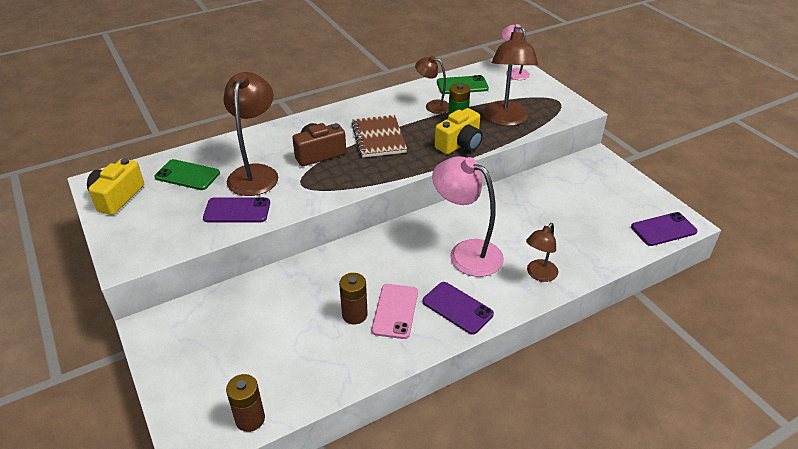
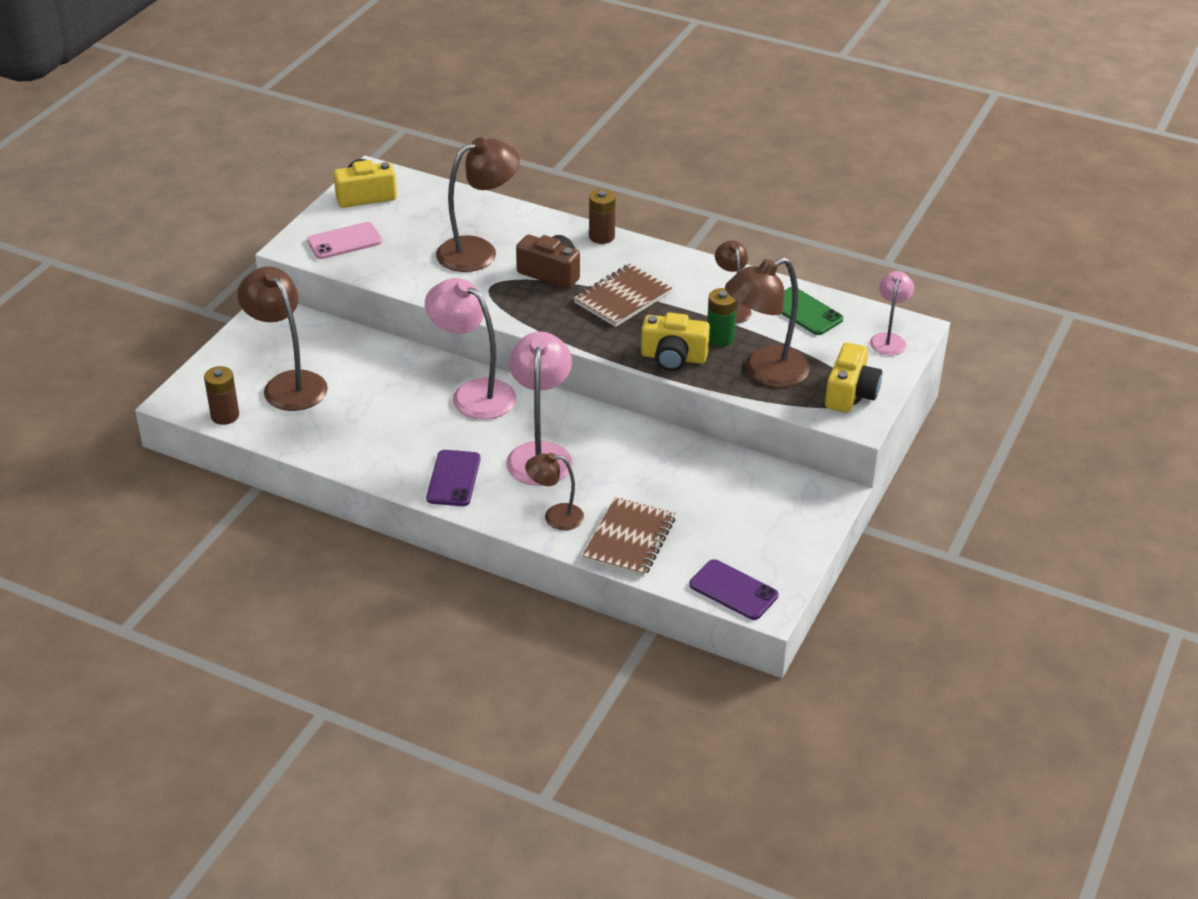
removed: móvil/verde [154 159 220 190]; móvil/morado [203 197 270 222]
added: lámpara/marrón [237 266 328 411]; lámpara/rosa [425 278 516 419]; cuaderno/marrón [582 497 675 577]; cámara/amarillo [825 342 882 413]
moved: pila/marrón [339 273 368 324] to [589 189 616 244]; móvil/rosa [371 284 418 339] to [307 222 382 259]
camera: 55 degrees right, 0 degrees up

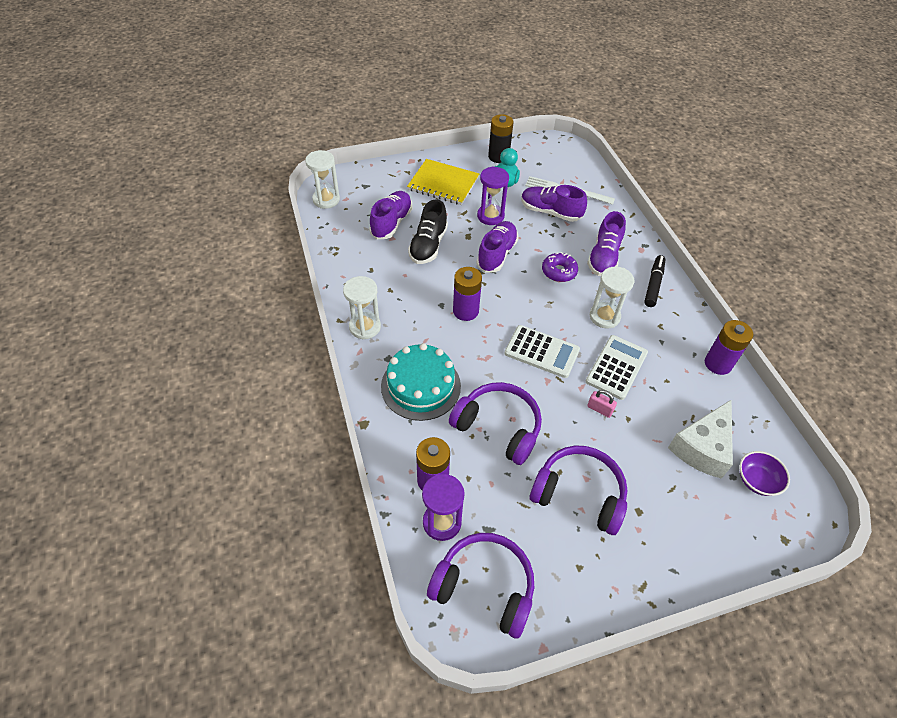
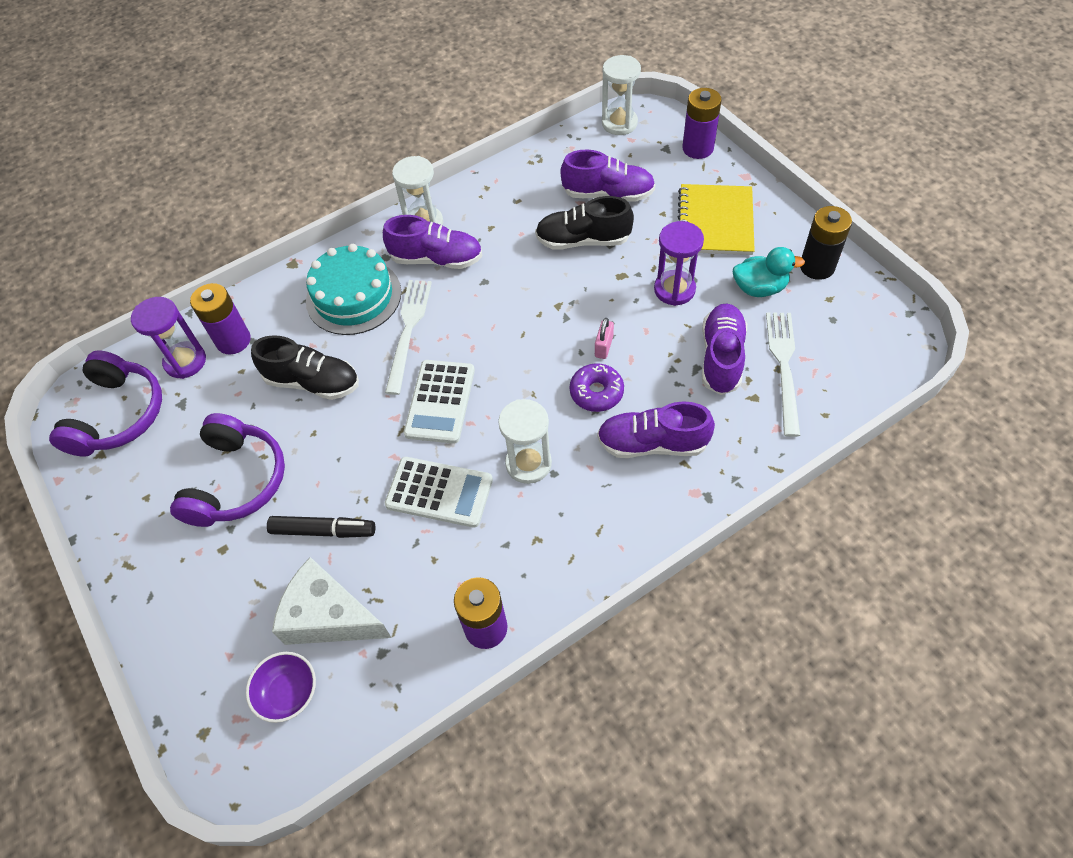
added: tenedor/blanco [385 280 432 395]
moved: pila/morado [453 267 482 321] to [682 88 722 159]; zapato/morado [476 221 519 273] to [383 215 483 269]; candado/rosa [587 390 617 418] to [595 318 614 359]; rotulador/negro [644 255 665 307] to [267 516 375 538]
replaced: auriculares/morado [449 382 542 465] to zapato/negro [251 335 359 400]
camera: 80 degrees right, 5 degrees up

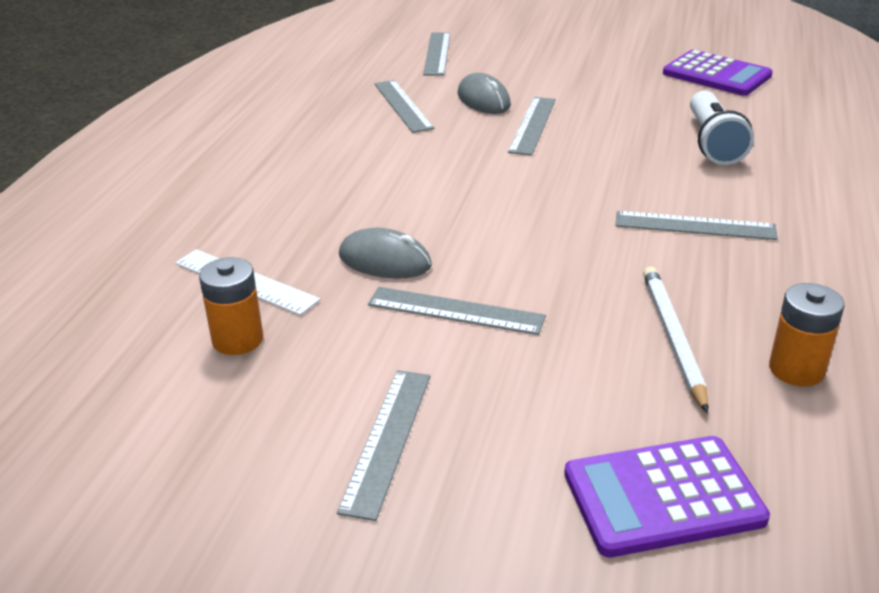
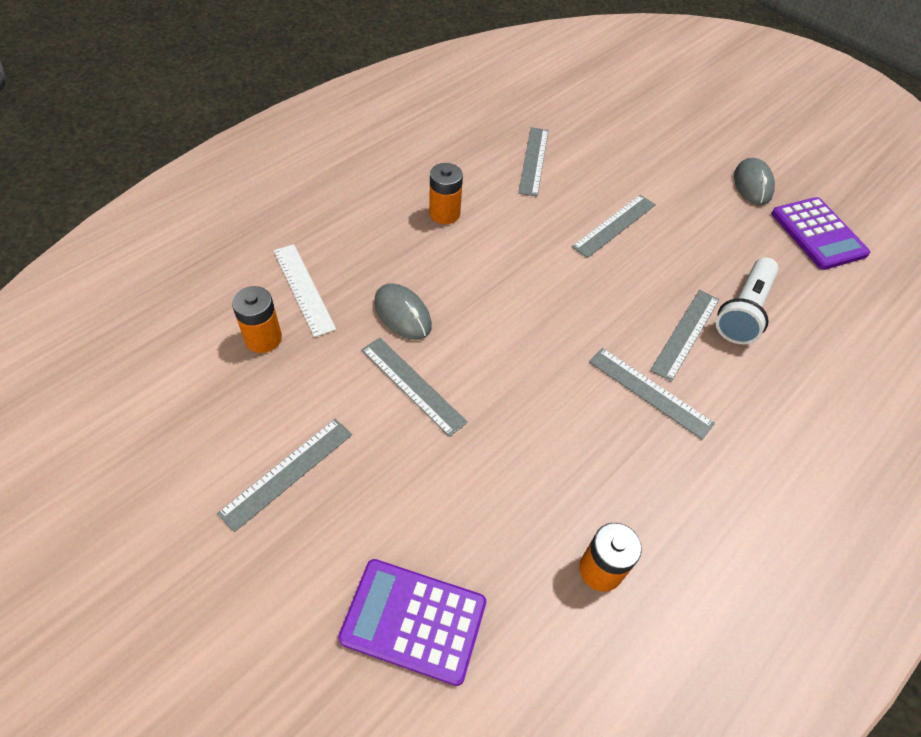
removed: lápiz/blanco [643 267 708 413]
added: pila/naranja [429 163 463 224]
moved: regla/gris [423 33 450 76] to [650 290 719 382]; ratón/gris [458 73 511 114] to [734 158 775 205]
camera: 25 degrees right, 20 degrees up

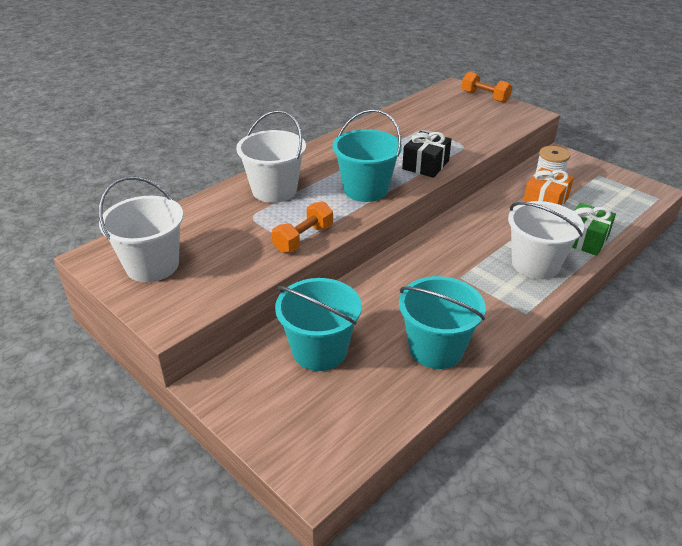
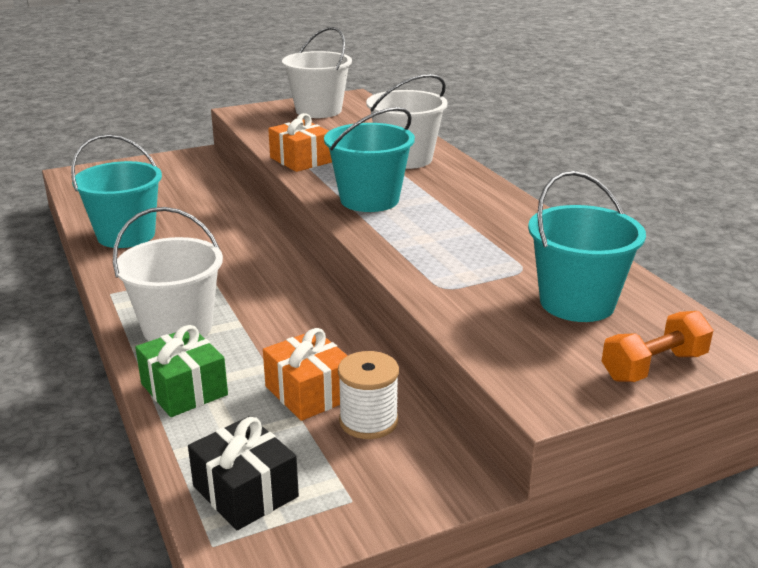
moved: balde/turquesa [275 278 362 371] to [528 171 646 322]; regalo/negro [402 131 452 178] to [188 416 299 530]
replaced: mancuerna/naranja [272 201 333 253] to regalo/naranja [268 113 332 172]
camera: 110 degrees right, 10 degrees down

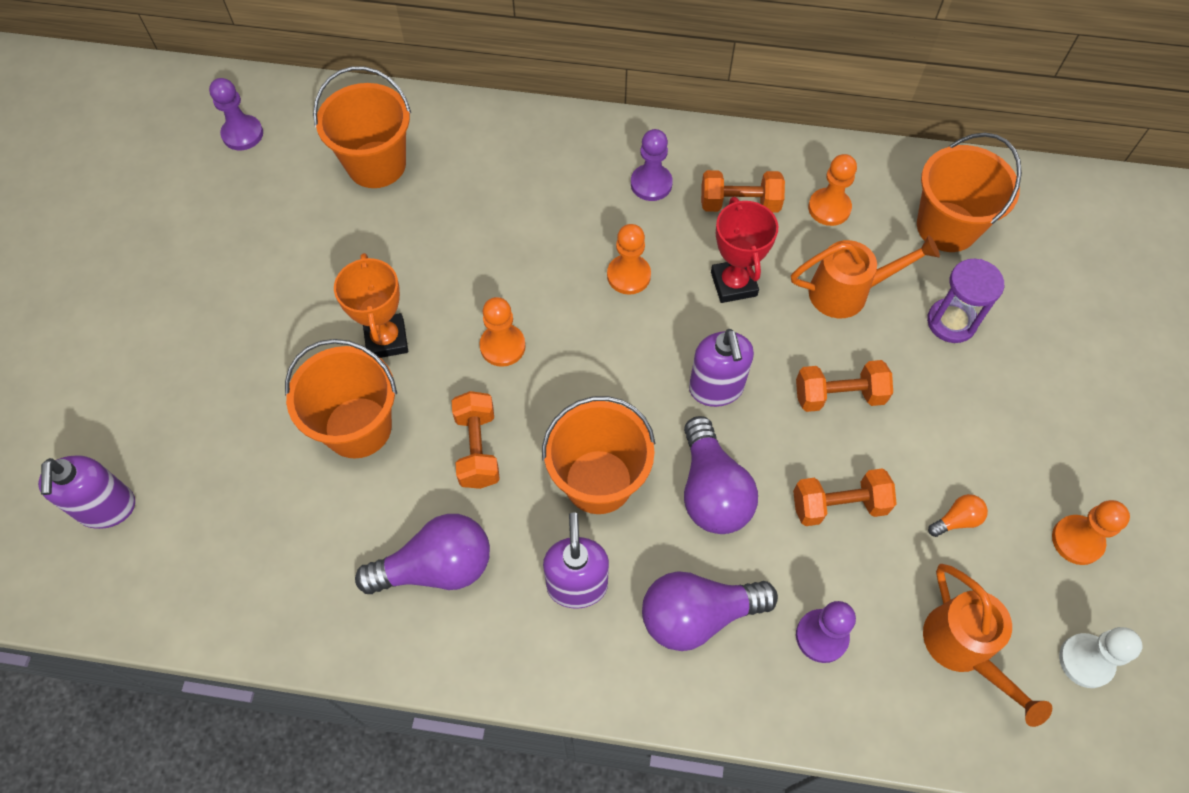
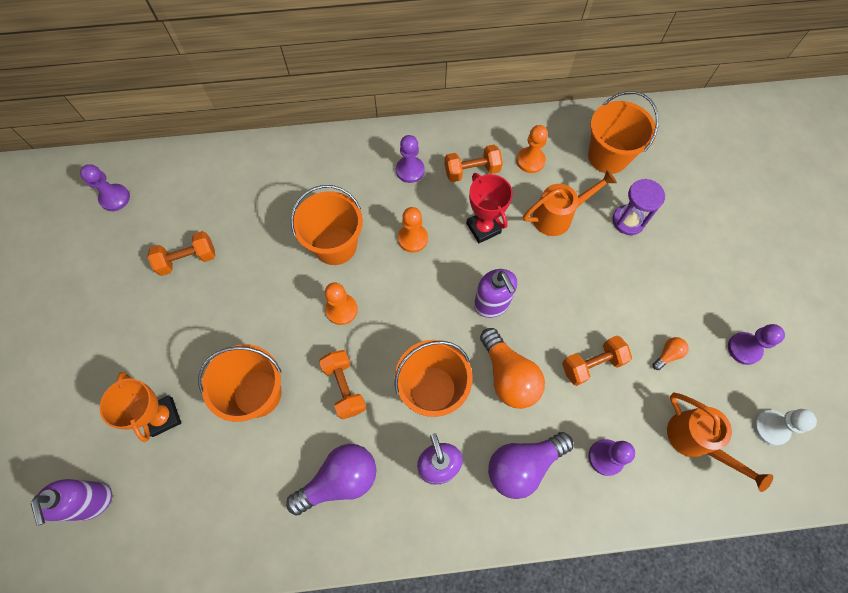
moved: balde/naranja [313 66 411 188] to [291 185 363 265]; trofeo/naranja [334 253 408 358] to [100 372 181 442]; mancuerna/naranja [796 360 893 412] to [148 231 215 276]
recoloured: bombilla/morado [684 416 758 534] to bombilla/naranja [480 328 545 409]; peón/naranja [1052 500 1130 565] to peón/morado [728 324 785 365]
camera: 15 degrees left, 5 degrees up

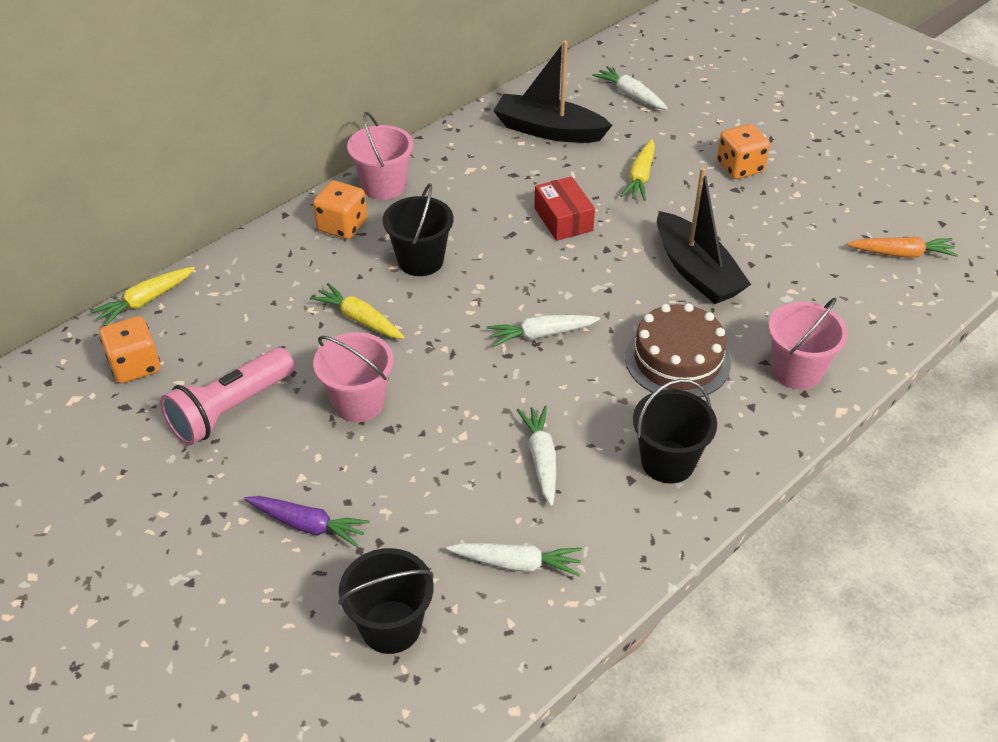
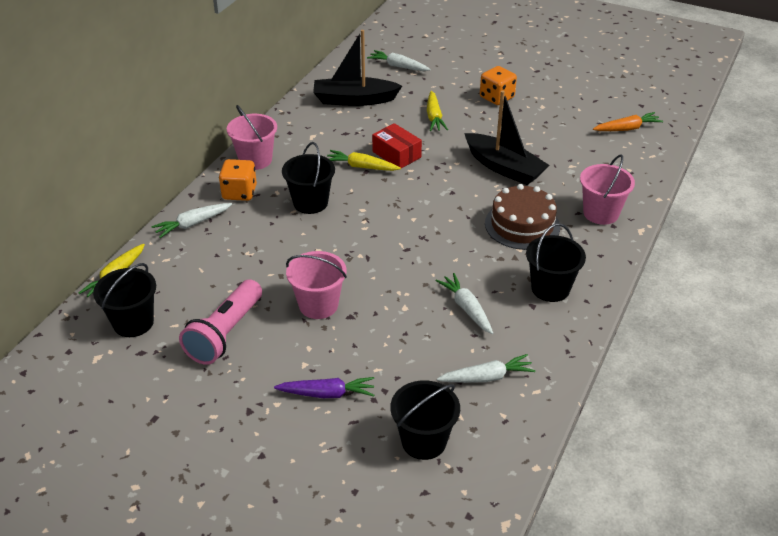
moved: zanahoria/amarillo [310 283 404 339] to [327 150 401 171]; zanahoria/blanco [487 315 600 347] to [152 203 232 238]
replaced: dado/naranja [99 316 161 383] to balde/negro [93 263 156 337]
camera: 20 degrees left, 5 degrees down

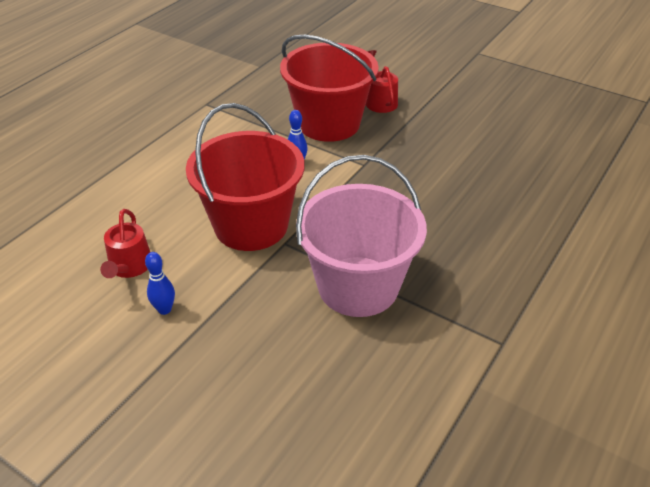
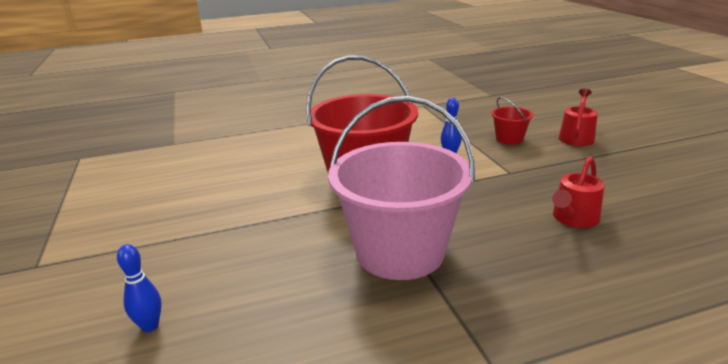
moved: regadera/rojo [100 209 150 278] to [552 156 604 228]; bolo/azul [145 252 175 315] to [117 244 162 332]
resized: balde/rojo [280 35 379 142] = [492 97 533 145] x0.43
camera: 40 degrees right, 15 degrees down

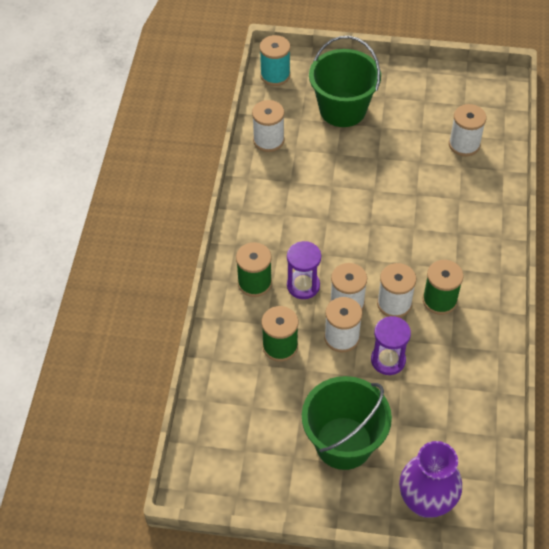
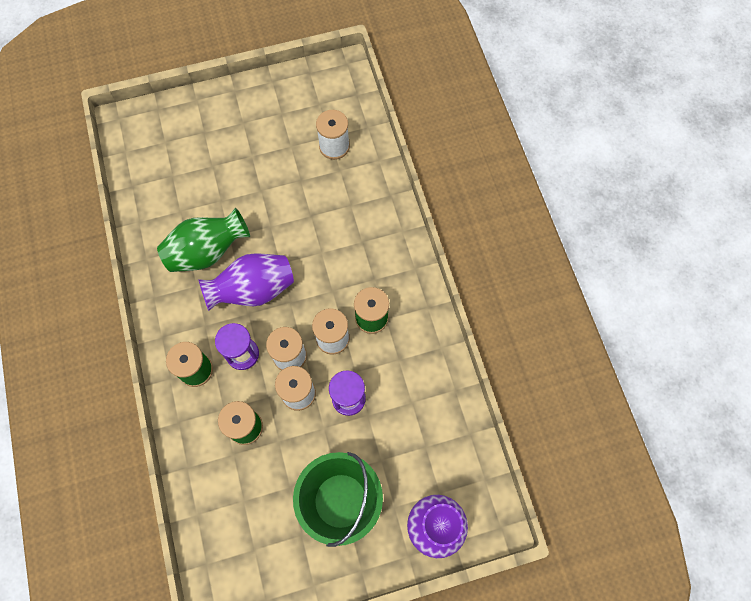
removed: carrete/blanco [252 100 284 152]; carrete/turquesa [260 35 290 86]; balde/verde [309 36 381 127]
added: florero/verde [157 208 250 272]; florero/morado [198 253 294 311]
camera: 25 degrees left, 15 degrees up

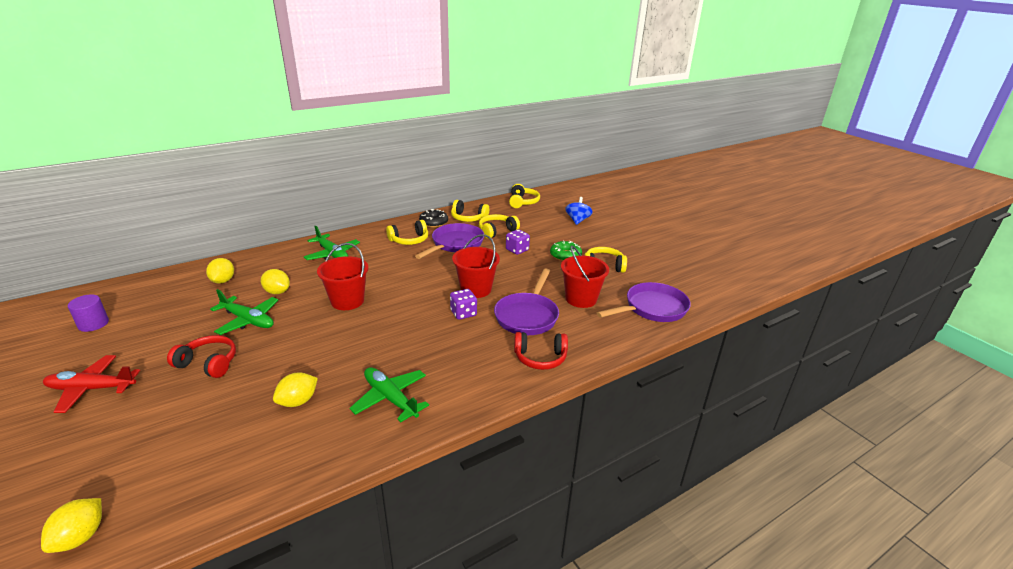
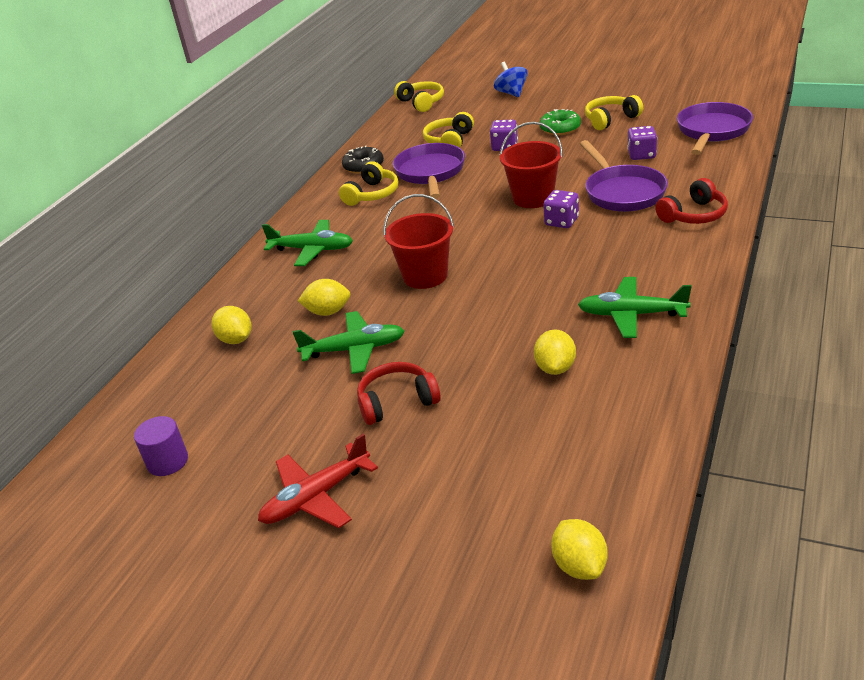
removed: auriculares/amarillo [451 200 489 222]
replaced: balde/rojo [561 246 609 308] to dado/morado [627 126 657 160]
camera: 30 degrees left, 5 degrees up

